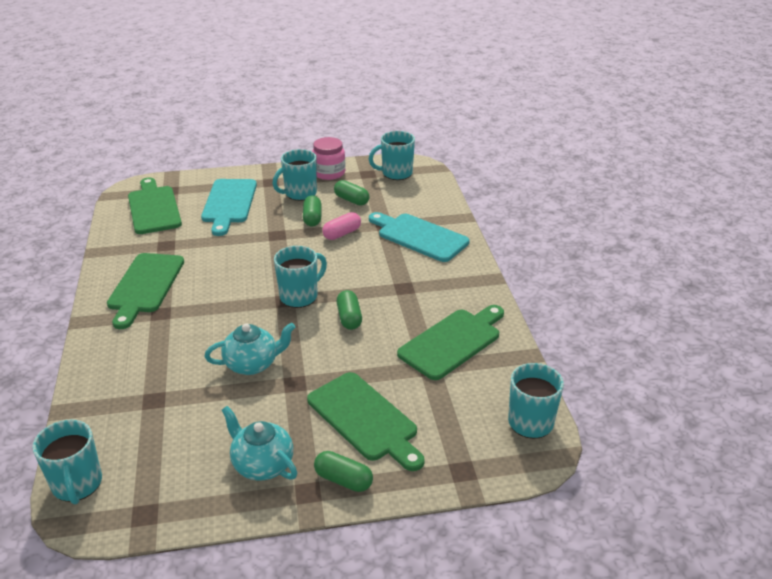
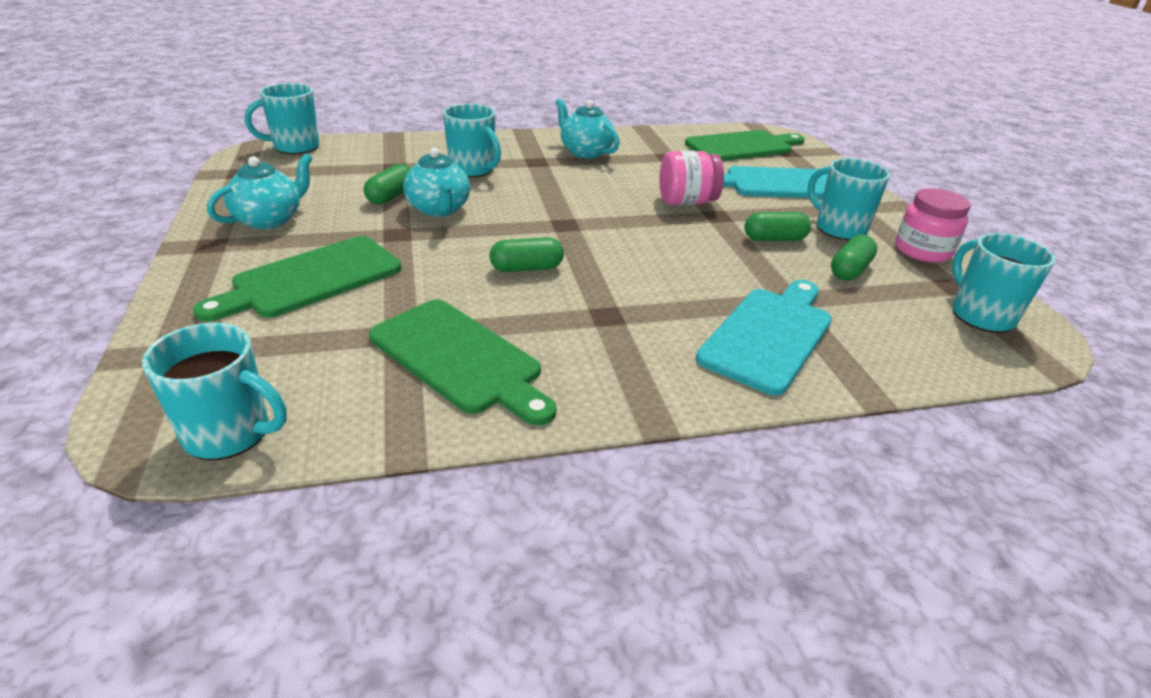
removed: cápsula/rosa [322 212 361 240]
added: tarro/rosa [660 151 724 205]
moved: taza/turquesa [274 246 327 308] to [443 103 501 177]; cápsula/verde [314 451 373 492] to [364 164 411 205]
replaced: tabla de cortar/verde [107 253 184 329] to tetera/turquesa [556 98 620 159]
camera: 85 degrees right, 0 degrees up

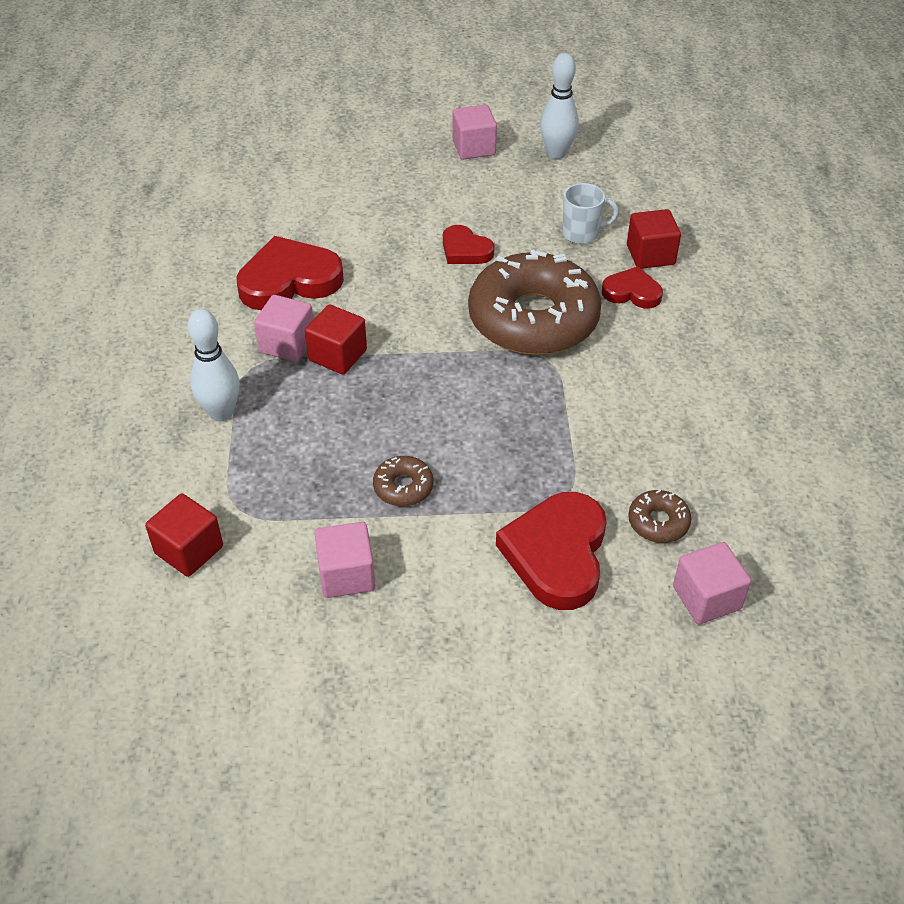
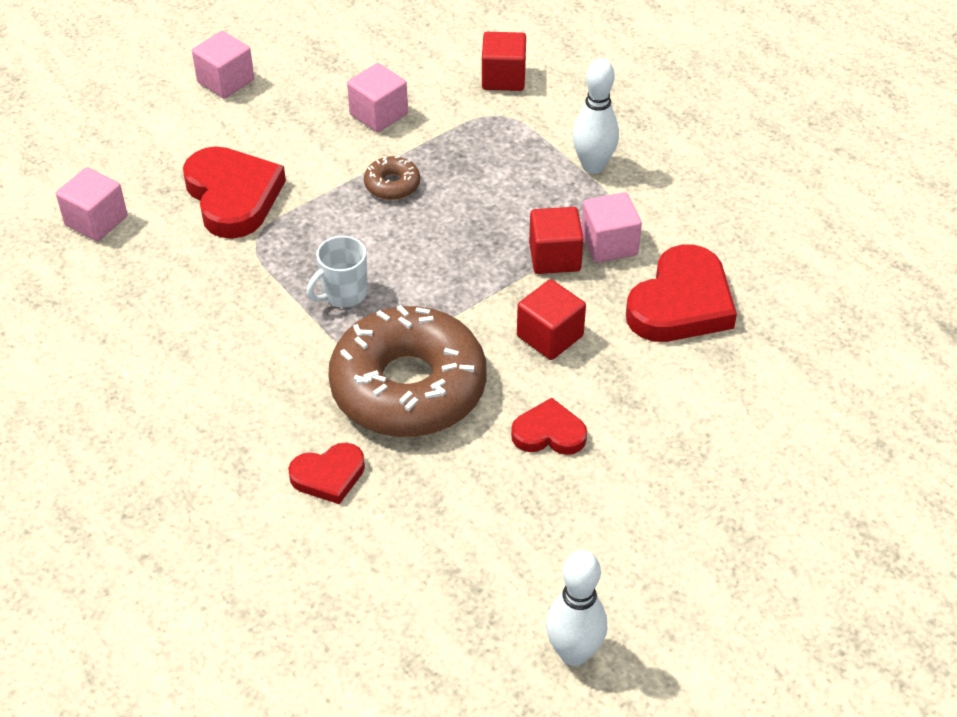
removed: rosquilla/marrón [628 490 691 543]
moved: cubo/rosa [452 105 497 160] to [192 31 254 99]; taza/blanco [562 183 619 244] to [307 236 367 308]; cubo/rojo [627 209 681 269] to [517 279 586 360]
camera: 145 degrees right, 0 degrees up

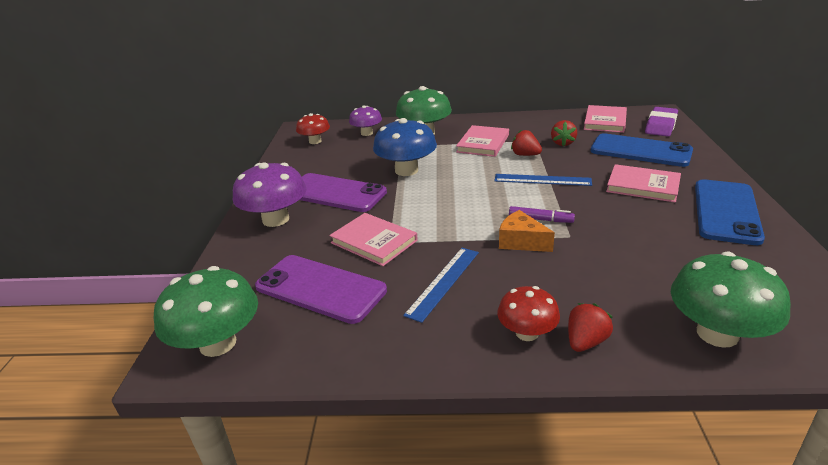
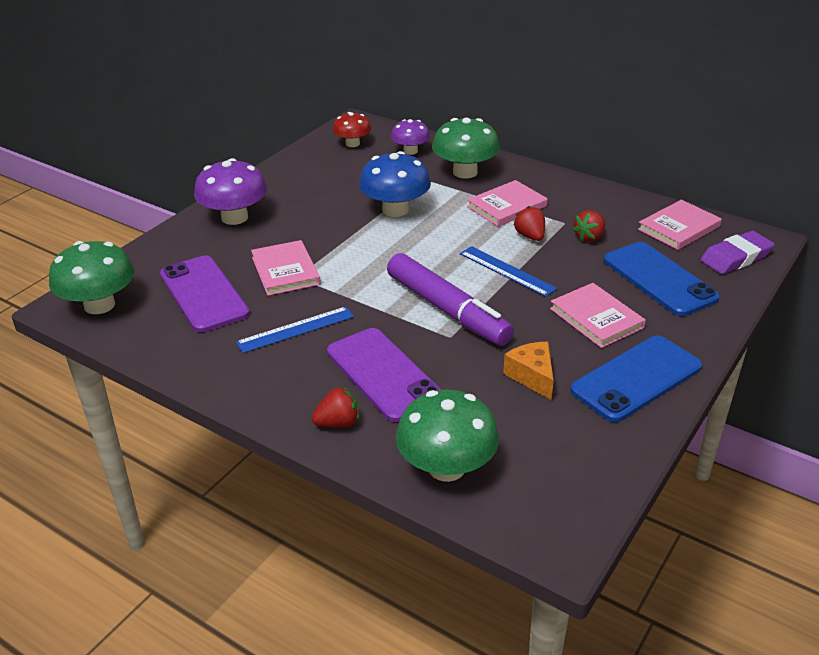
removed: seta/rojo [497 286 560 341]
moved: móvil/morado [300 173 387 212] to [327 328 441 422]; queso/naranja [499 210 555 252] to [503 342 554 400]
resized: rotulador/morado [509 206 575 223] = [387 253 514 346] x2.31
camera: 30 degrees right, 5 degrees up

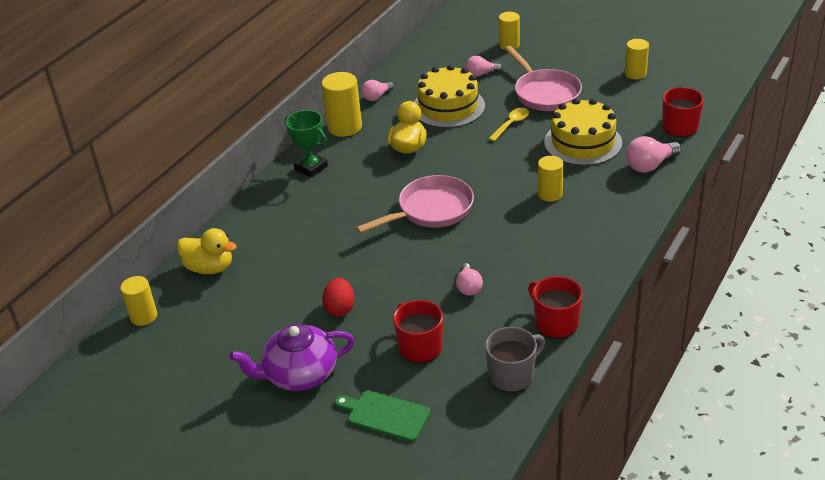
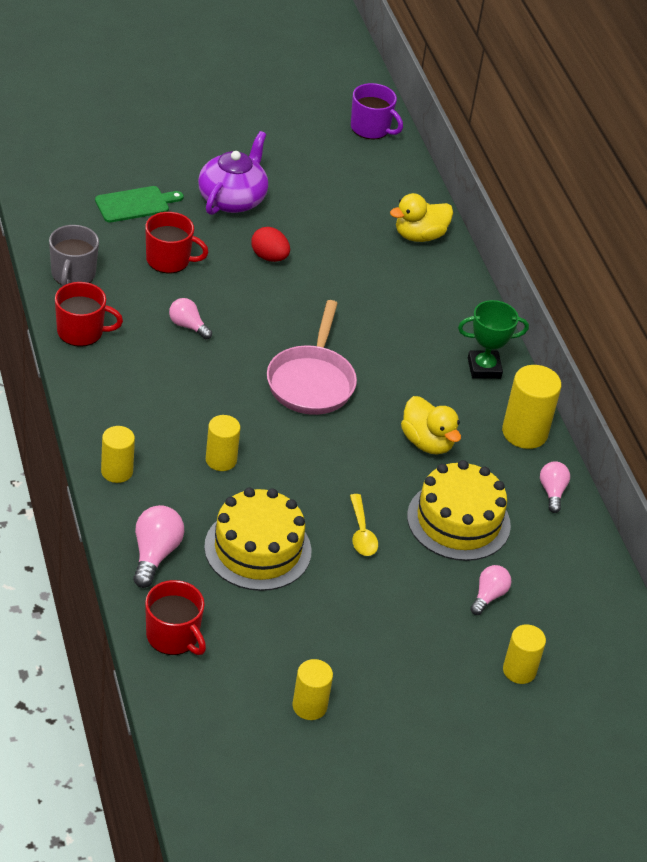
removed: sartén/rosa [505 46 582 111]
added: taza/morado [351 83 403 140]
moved: cilindro/amarillo [120 276 157 326] to [101 426 135 483]
camera: 125 degrees right, 5 degrees up

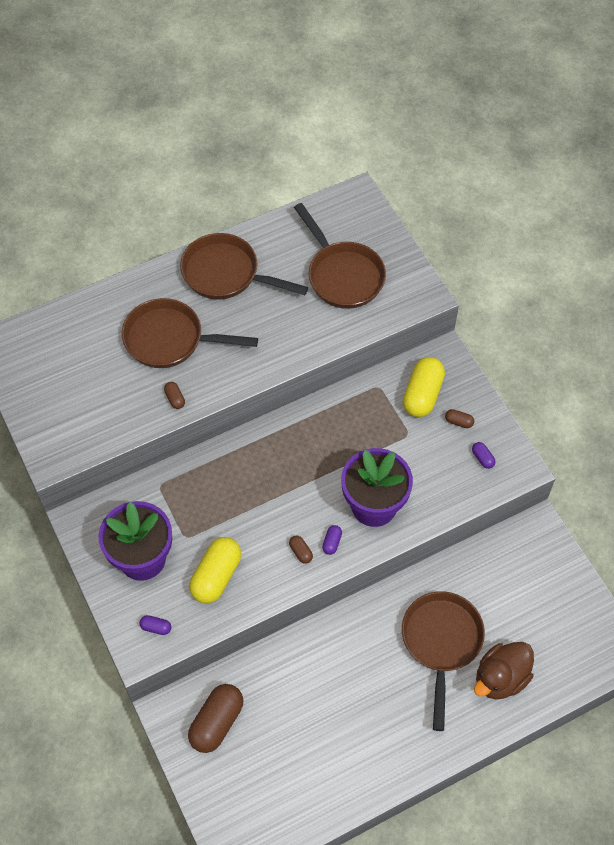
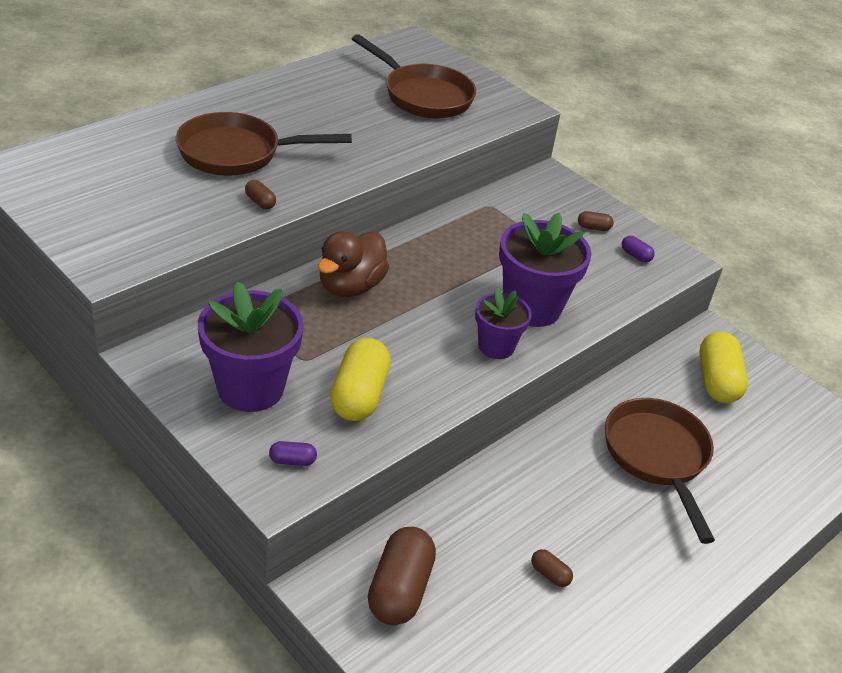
removed: sartén/marrón [180 233 308 300]
moved: cápsula/marrón [289 536 313 564] to [531 549 573 587]; cápsula/amarillo [403 357 445 417] to [699 332 748 403]; pato/marrón [474 642 534 699] to [318 231 389 297]
replaced: cápsula/morado [322 525 342 555] to maceta/morado [475 288 532 359]
camera: 20 degrees left, 20 degrees down

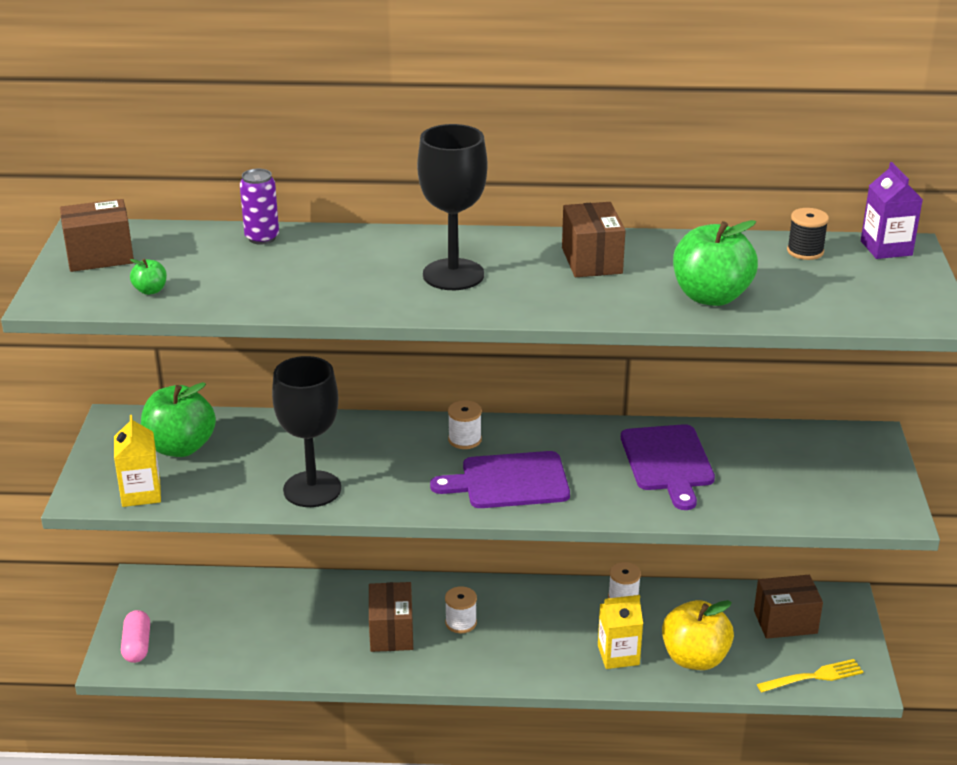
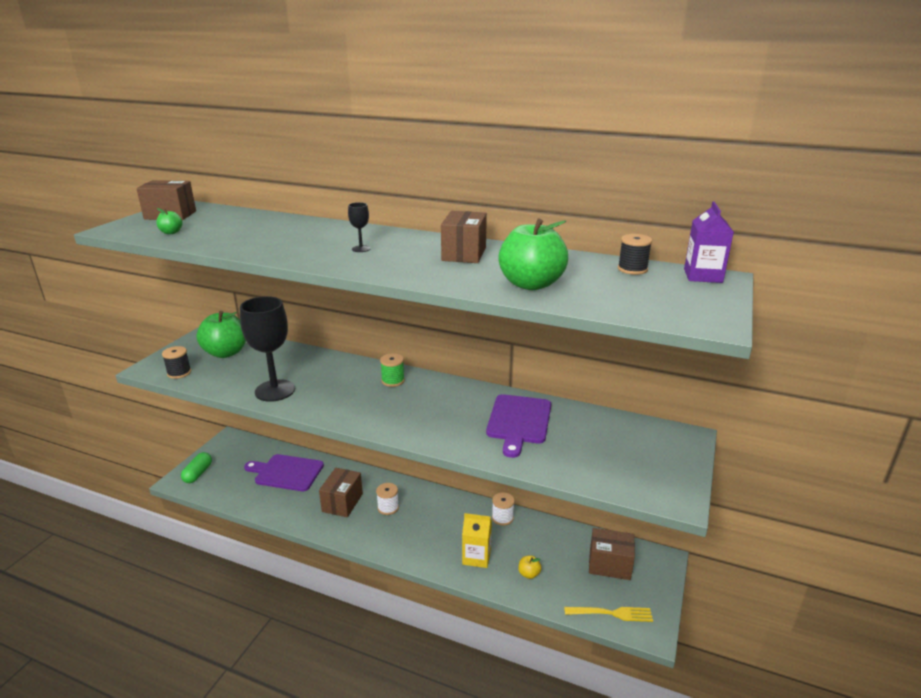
removed: lata/morado [240 169 279 245]
moved: tabla de cortar/morado [430 451 570 508] to [244 454 324 491]
replaced: cartón de leche/amarillo [114 415 161 507] to carrete/negro [162 346 191 379]
recoloured: cápsula/rosa [121 610 150 663] to cápsula/verde [181 452 212 483]; carrete/blanco [448 400 482 449] to carrete/verde [380 353 405 387]
resized: copa/negro [417 124 487 290] = [348 202 371 252] x0.41; manzana/amarillo [662 600 734 670] = [518 555 542 579] x0.44
camera: 20 degrees right, 5 degrees down

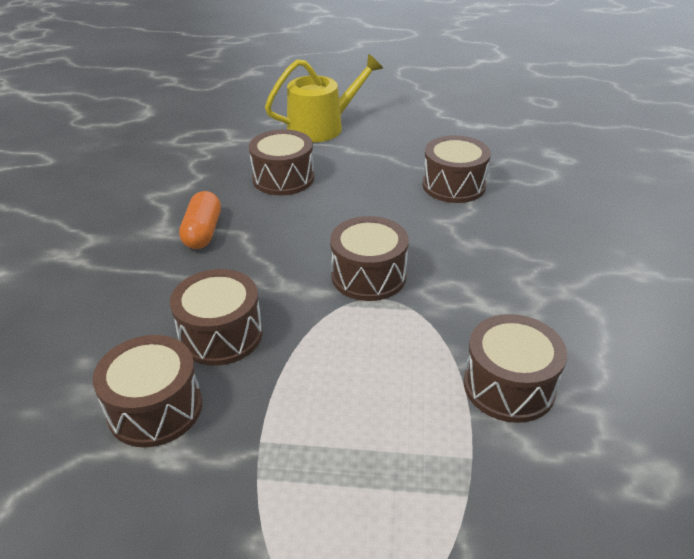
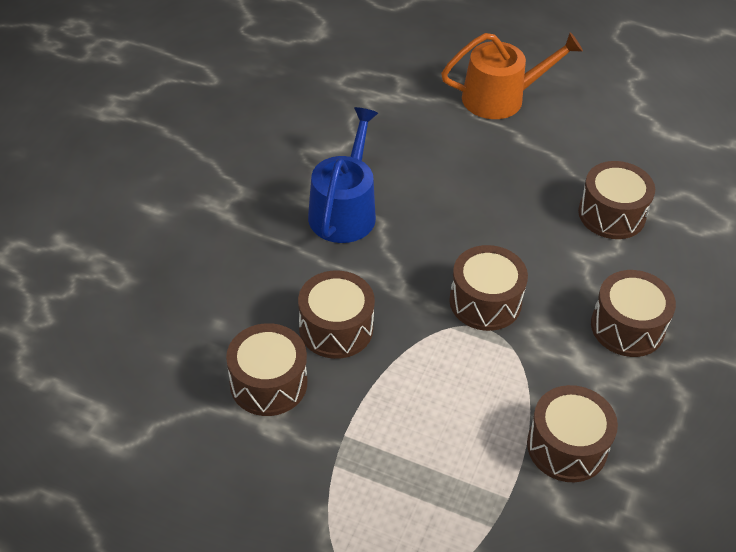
moved: tambor/marrón [249 129 314 195] to [591 270 676 357]
replaced: cápsula/naranja [179 191 221 249] to regadera/azul [308 107 378 243]
recoloured: regadera/amarillo [265 54 383 143] to regadera/naranja [441 32 583 119]
camera: 15 degrees right, 10 degrees up

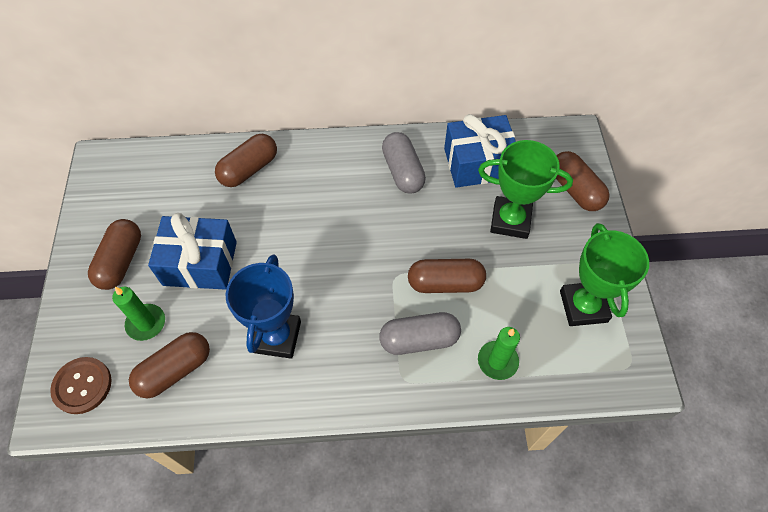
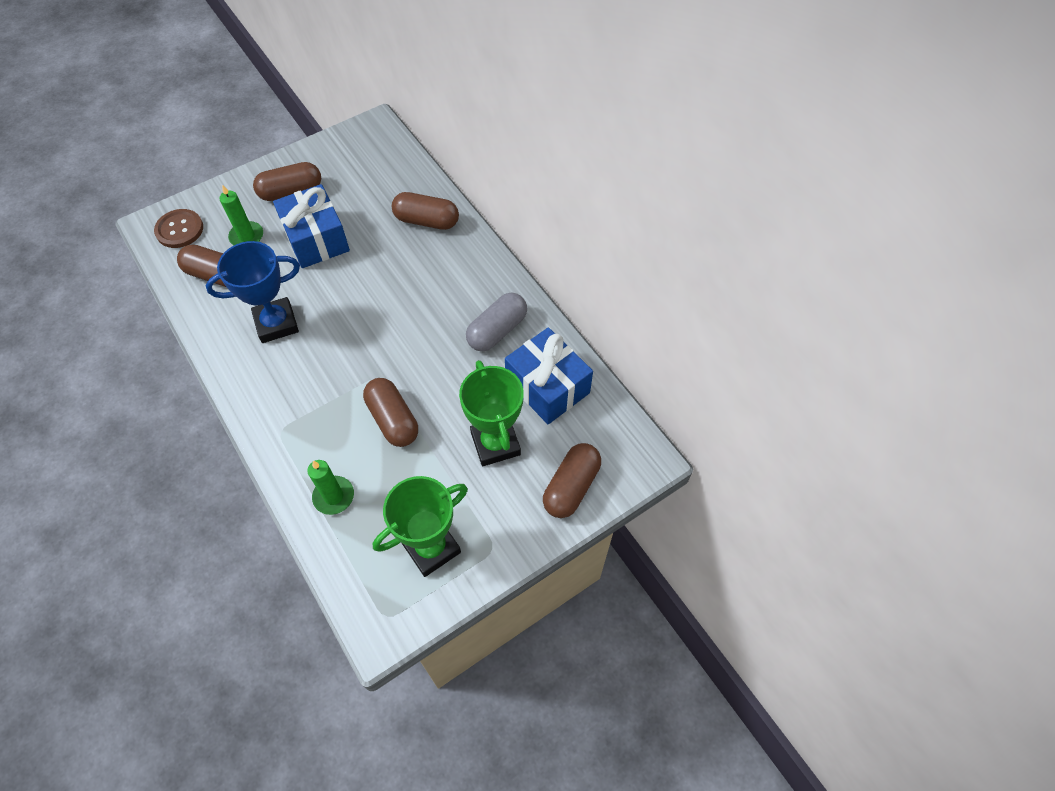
removed: cápsula/gris [380 312 461 355]
camera: 60 degrees right, 0 degrees up

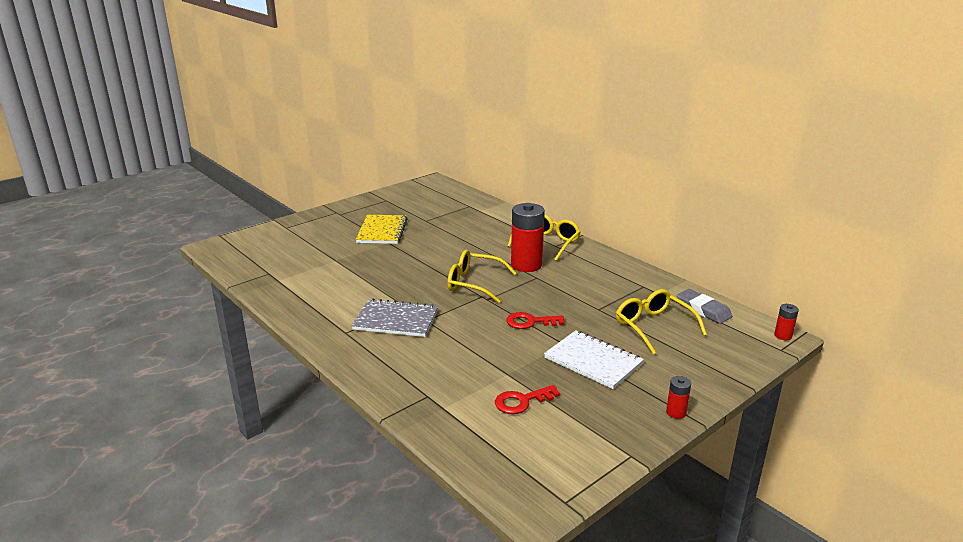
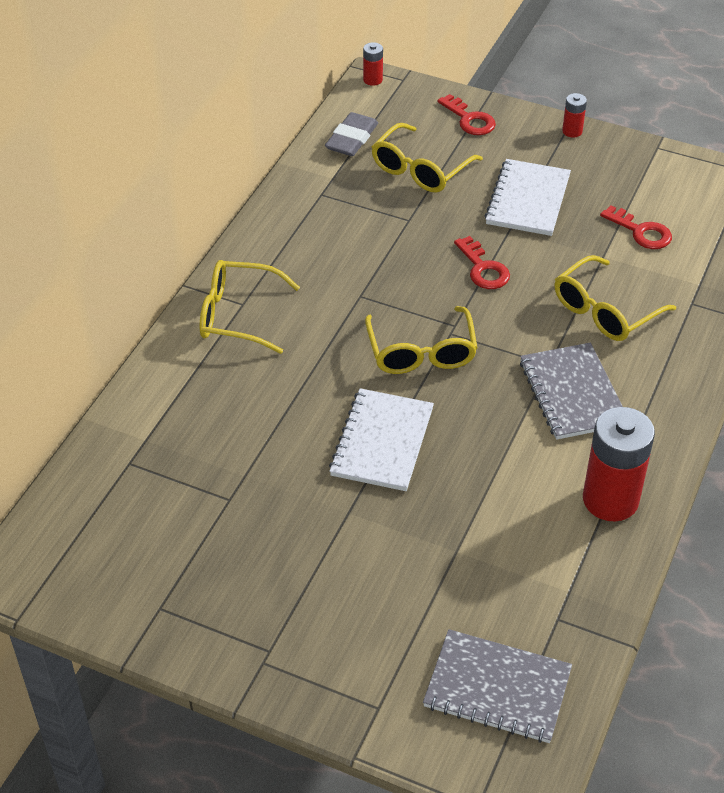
removed: cuaderno/amarillo [356 215 407 244]
added: cuaderno/blanco [329 388 434 491]; cuaderno/gris [423 629 572 743]; llave/rojo [437 94 496 135]; gafas/amarillo [555 255 676 341]
moved: pila/rojo [511 203 545 272] to [583 407 655 521]
camera: 115 degrees left, 20 degrees up

